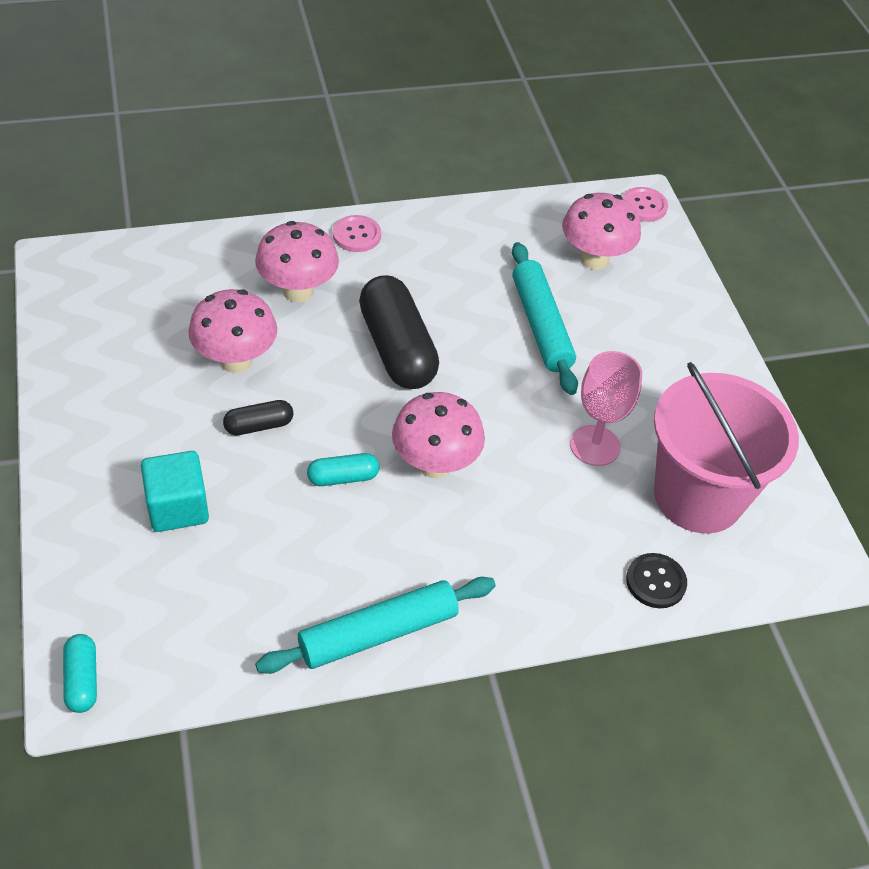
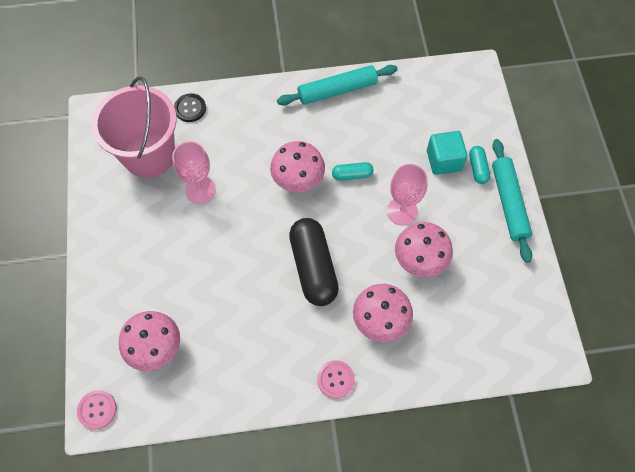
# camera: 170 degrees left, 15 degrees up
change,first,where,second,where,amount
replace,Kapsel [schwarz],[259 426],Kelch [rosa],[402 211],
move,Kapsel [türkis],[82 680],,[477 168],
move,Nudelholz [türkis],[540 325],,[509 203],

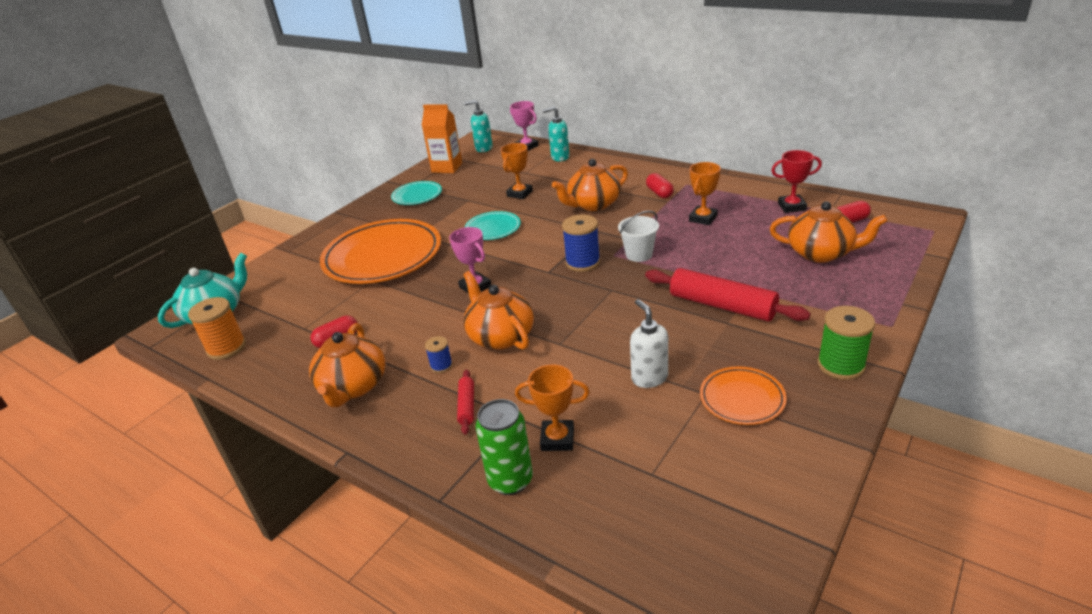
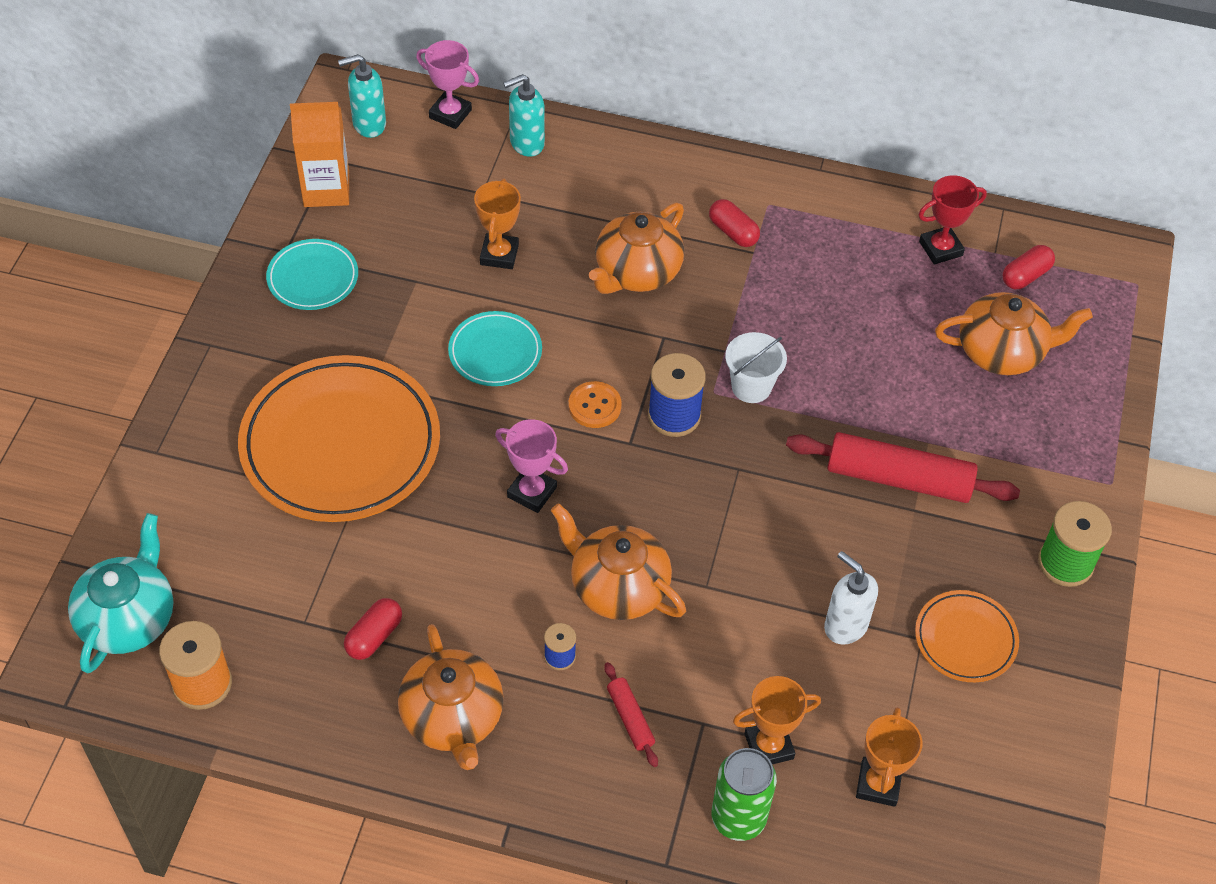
# camera: 25 degrees left, 20 degrees up
change,first,where,second,where,amount
insert,,,Knopf [orange],[594 406],
move,Pokal [orange],[703 218],,[878 784],

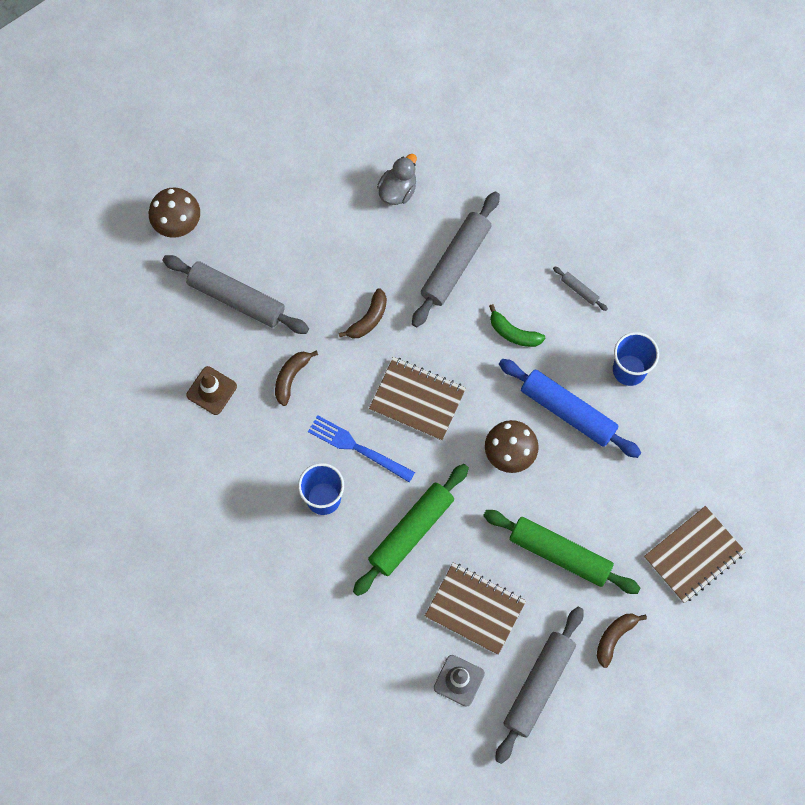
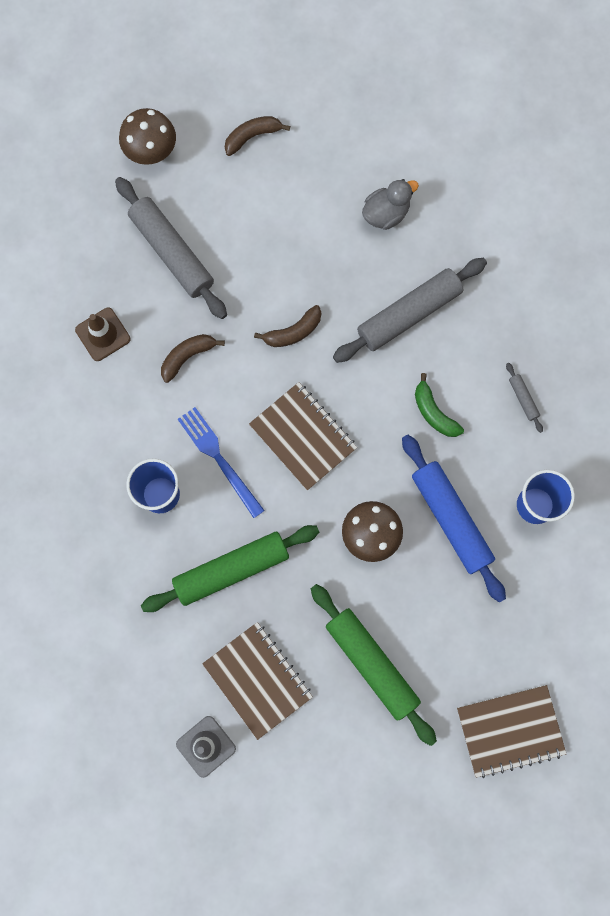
# camera: 25 degrees right, 5 degrees up
change,first,where,second,where,amount
move,Banane [braun],[614 637],,[252 136],
delete,Nudelholz [grau],[539 686],,,

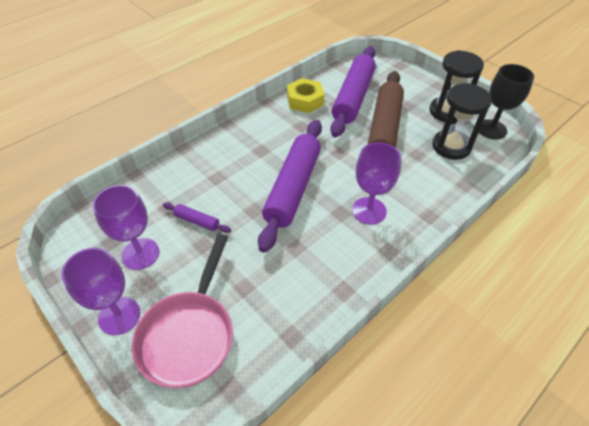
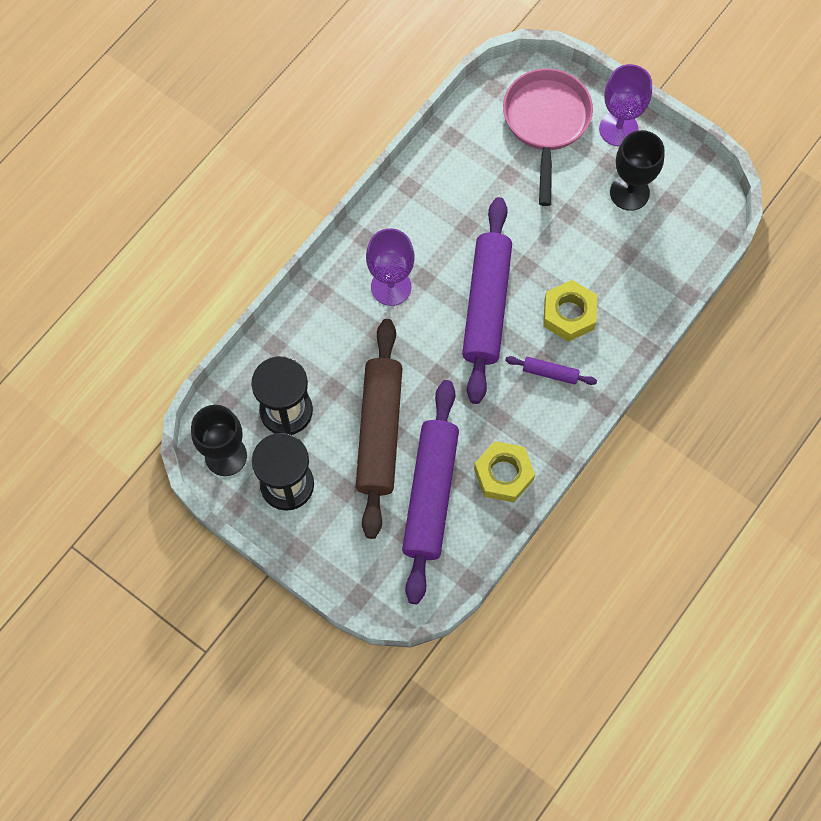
# camera: 170 degrees right, 20 degrees up
change,first,where,second,where,amount
move,Nudelholz [lila],[197 221],,[550 373],
insert,,,Sechskantmutter [gelb],[569 314],
recolor,Kelch [lila],[140 254],Kelch [schwarz],[629 192],

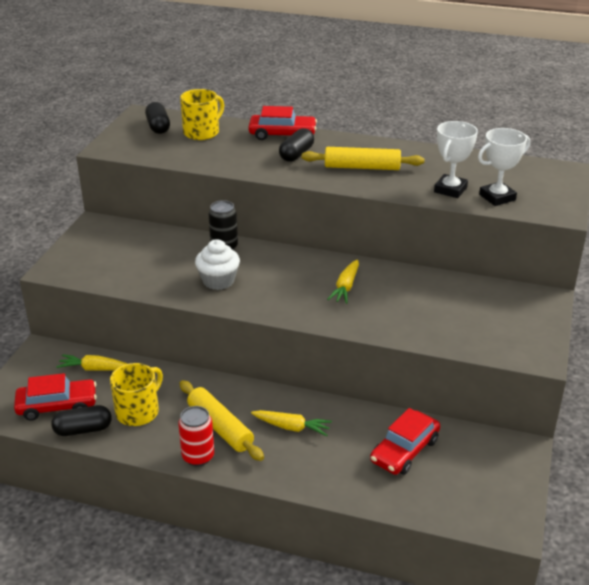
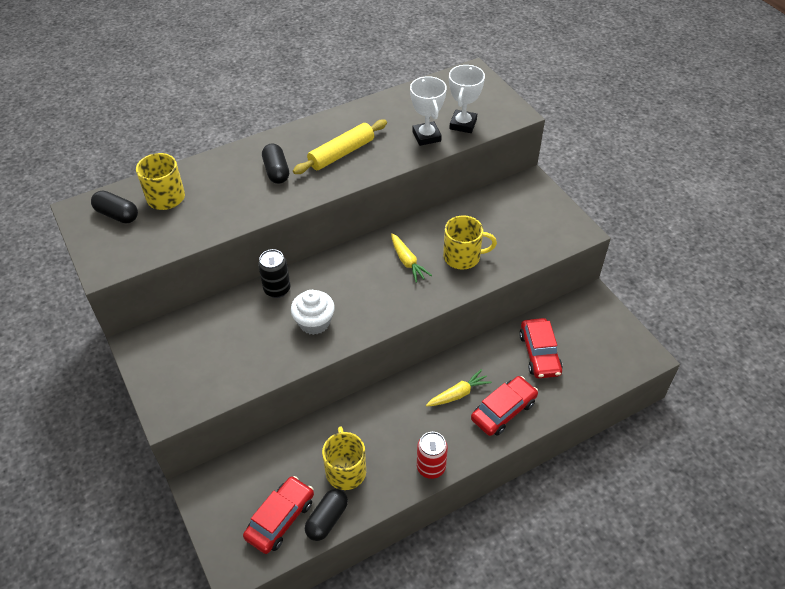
# camera: 45 degrees left, 15 degrees up
change,first,where,second,where,amount
insert,,,Tasse [gelb],[463 257],
move,Auto [rot],[282 134],,[503 411],
delete,Karotte [gelb],[95 369],,,
delete,Nudelholz [gelb],[220 427],,,

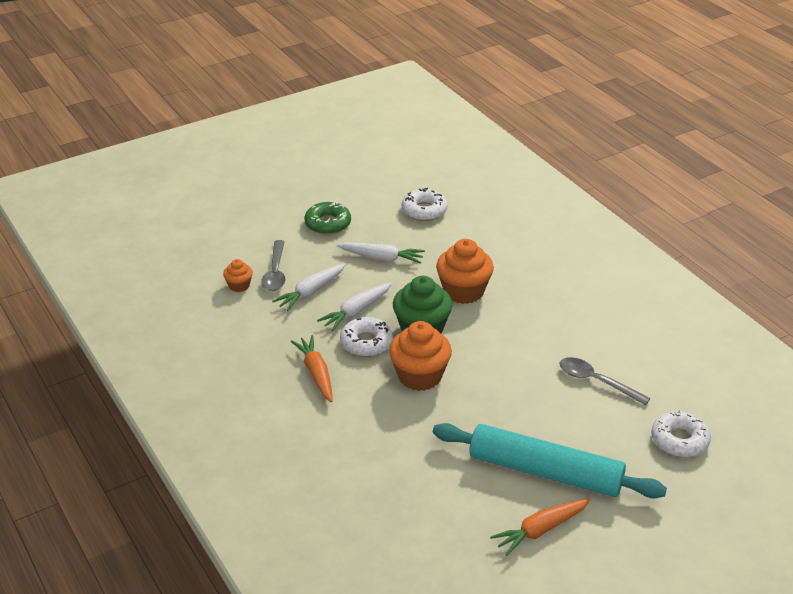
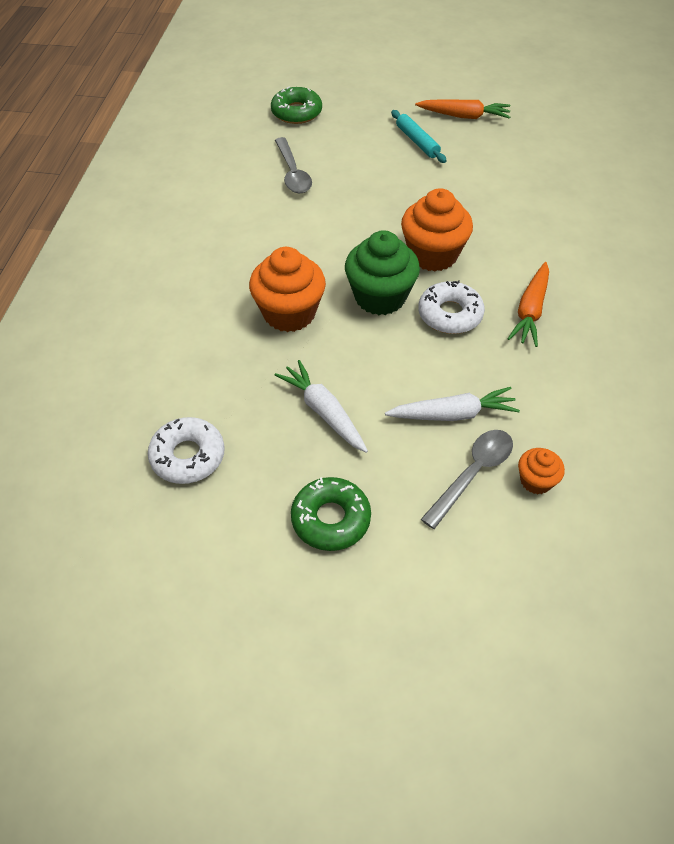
# camera: 140 degrees left, 15 degrees up
change,first,where,second,where,amount
recolor,Donut [weiß],[679 440],Donut [grün],[296 112],
resize,Nudelholz [türkis],[545 472],,[417 141],x0.46
delete,Karotte [weiß],[356 311],,,

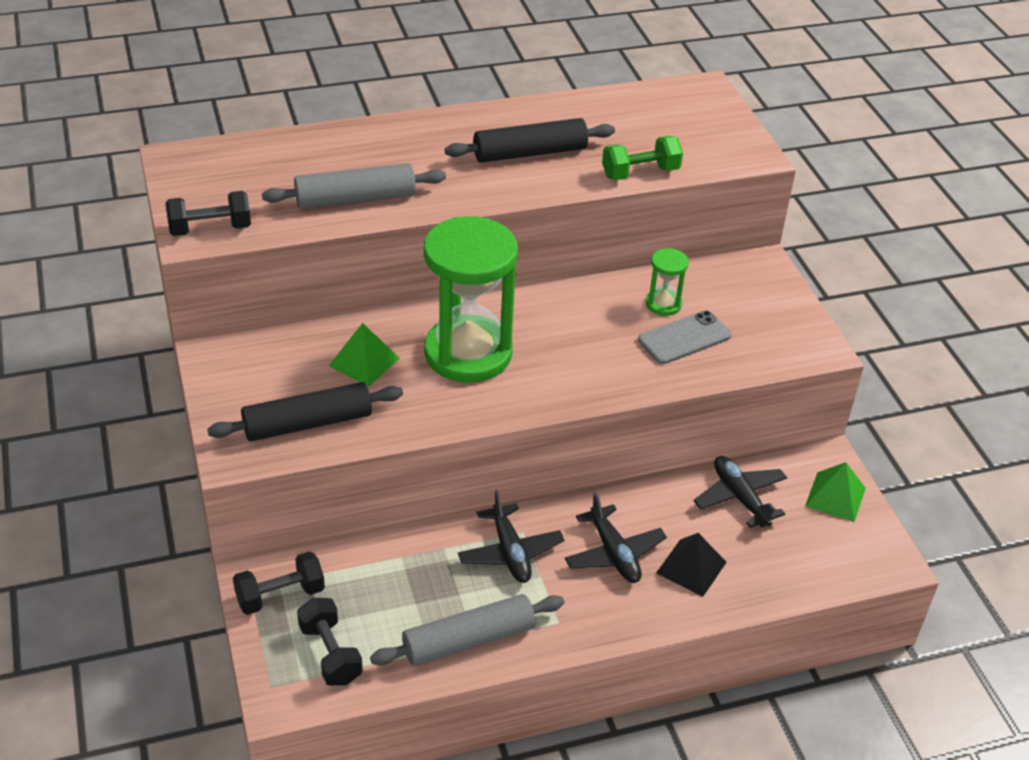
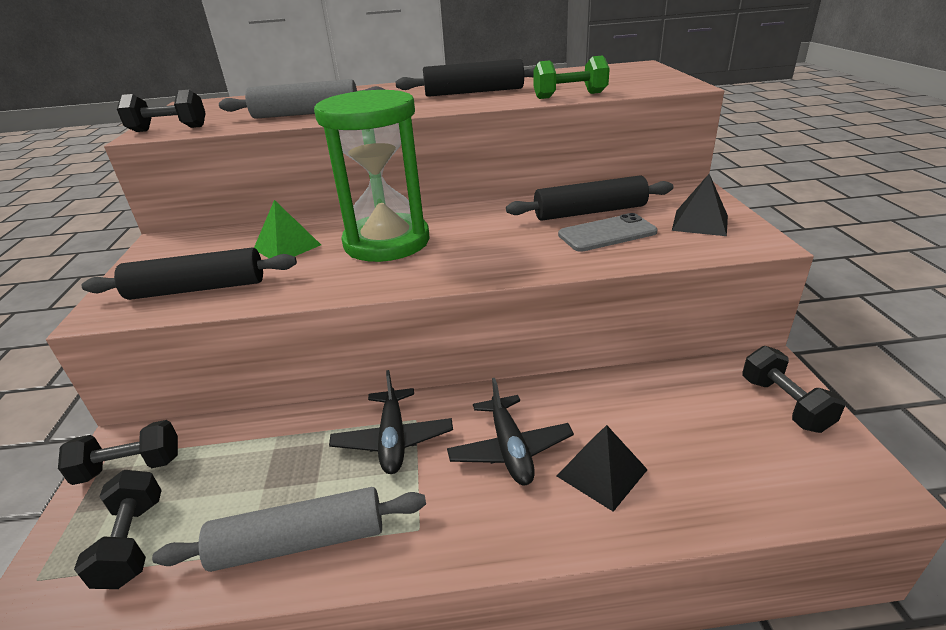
# camera: 15 degrees right, 10 degrees down
change,first,where,second,where,amount
replace,Sanduhr [grün],[663 304],Nudelholz [schwarz],[589 212],
insert,,,Pyramide [schwarz],[700 223],
replace,Pyramide [grün],[835 497],Hantel [schwarz],[784 404],
delete,Flugzeug [schwarz],[740 497],,,

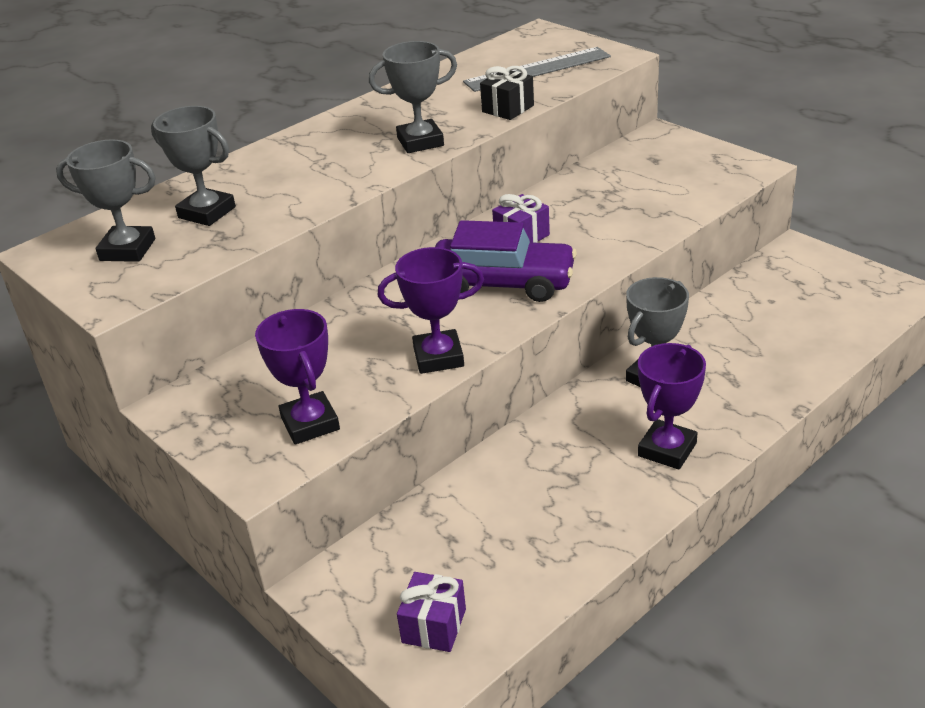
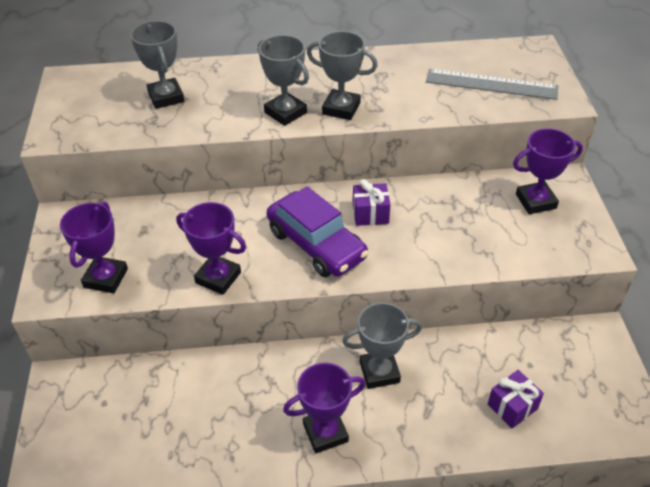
# camera: 35 degrees right, 10 degrees up
change,first,where,second,where,amount
move,Pokal [grau],[127 250],,[285 112],
move,Geschenk [lila],[434 626],,[512 406],
insert,,,Pokal [lila],[535 201],
delete,Geschenk [schwarz],[508 109],,,

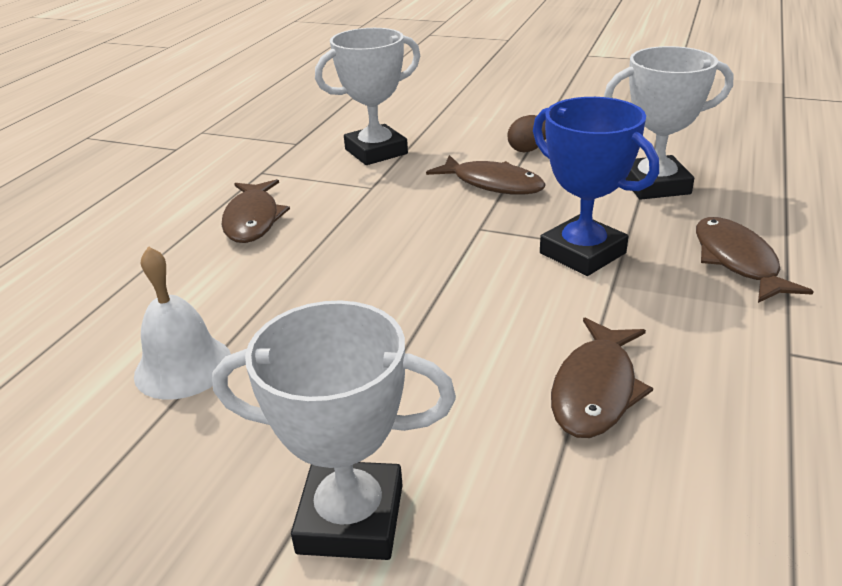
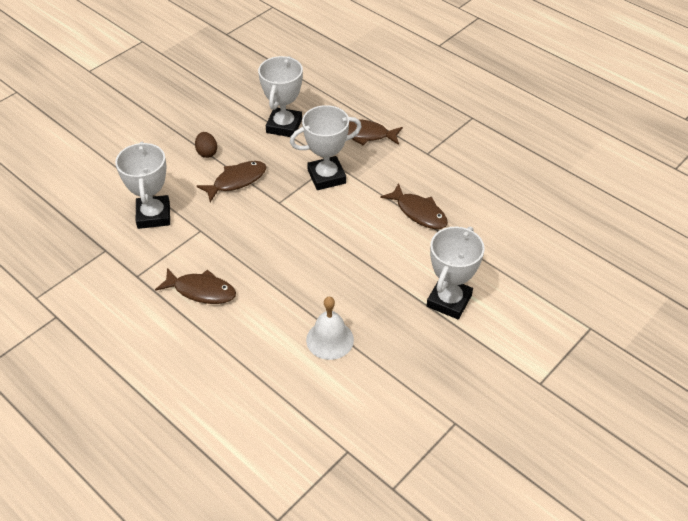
# camera: 70 degrees left, 15 degrees up
change,first,where,second,where,amount
recolor,Pokal [blau],[582 253],Pokal [weiß],[326 177],

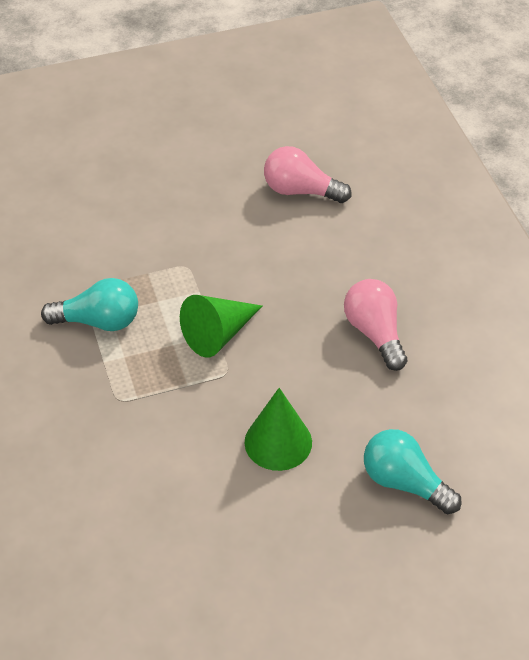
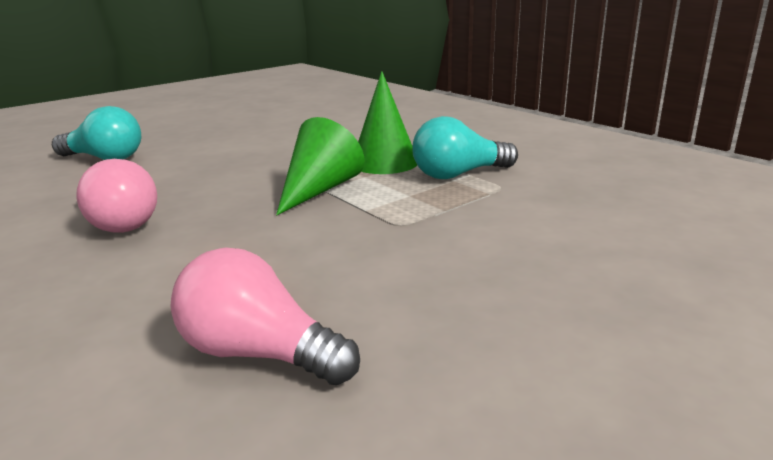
# camera: 160 degrees right, 25 degrees down
change,first,where,second,where,amount
rotate,Glühbirne [rosa],[300 191],,[259 353],150 degrees counterclockwise
move,Kegel [grün],[278 442],,[384 162],

